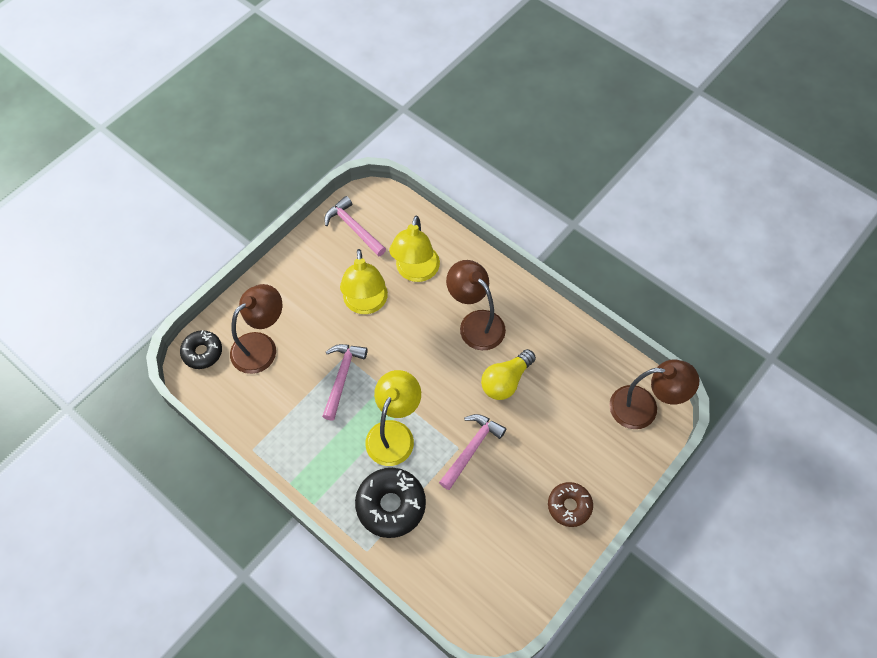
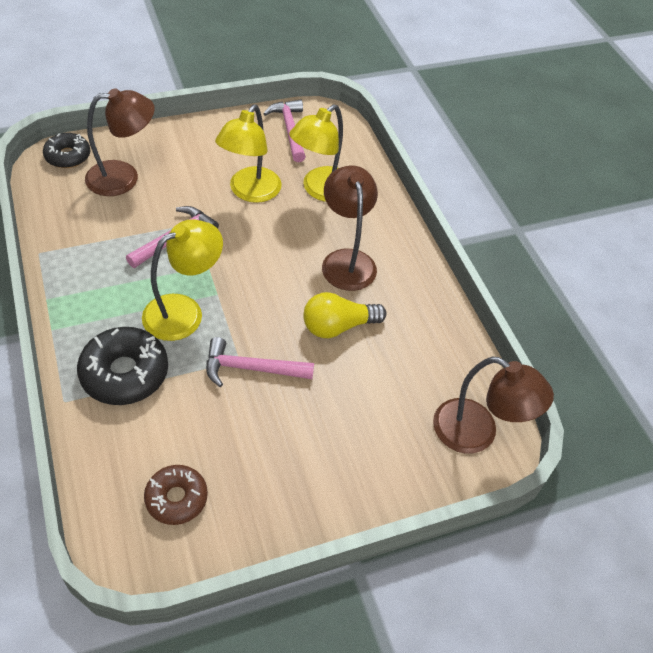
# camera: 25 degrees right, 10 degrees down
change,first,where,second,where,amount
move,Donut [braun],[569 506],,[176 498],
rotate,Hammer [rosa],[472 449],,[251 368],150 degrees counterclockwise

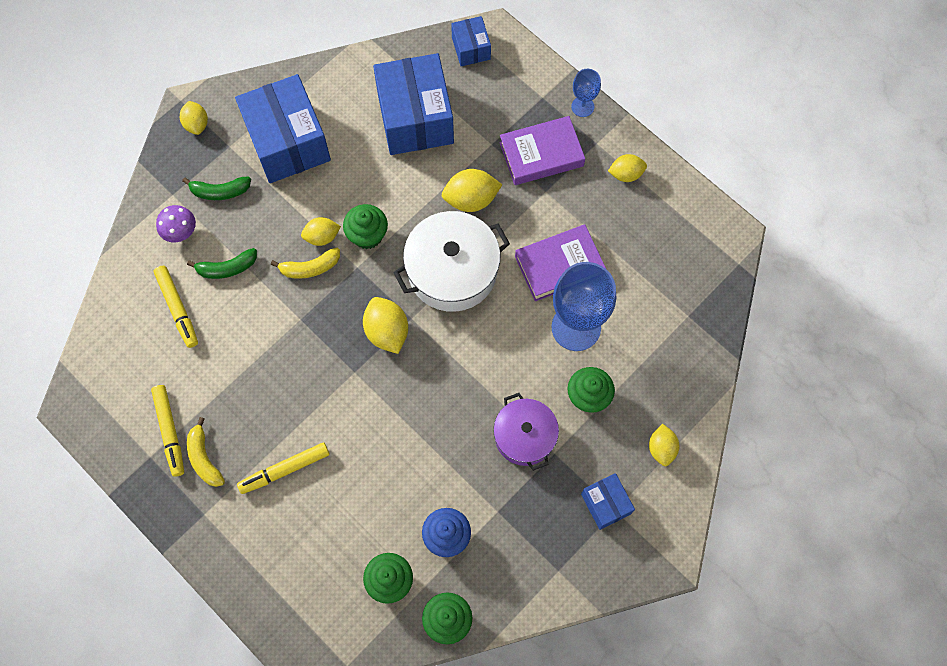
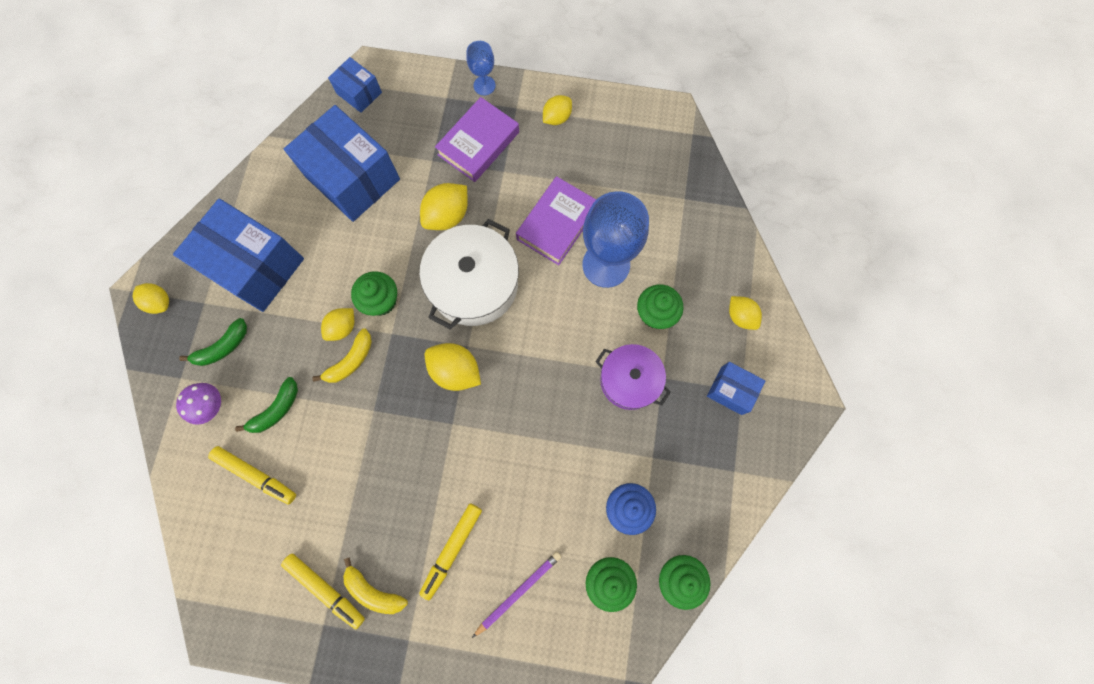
# camera: 35 degrees left, 5 degrees up
change,first,where,second,where,amount
insert,,,Bleistift [lila],[518 592],

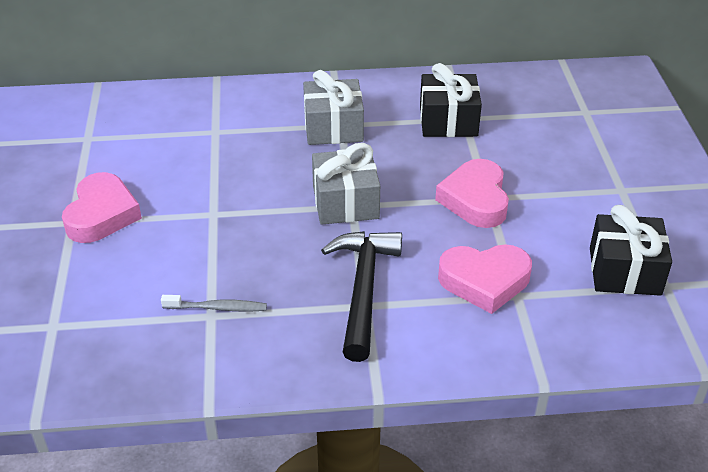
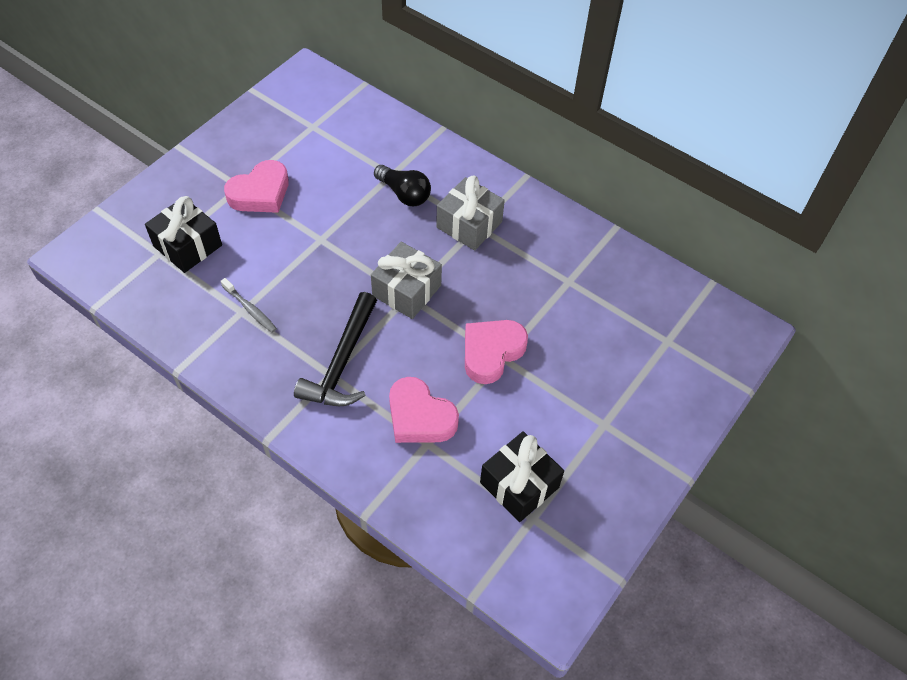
# camera: 40 degrees right, 15 degrees up
change,first,where,second,where,amount
move,Geschenk [schwarz],[448 121],,[188 246],
rotate,Hammer [schwarz],[363 289],,[342 362],150 degrees clockwise
insert,,,Glühbirne [schwarz],[404 194],

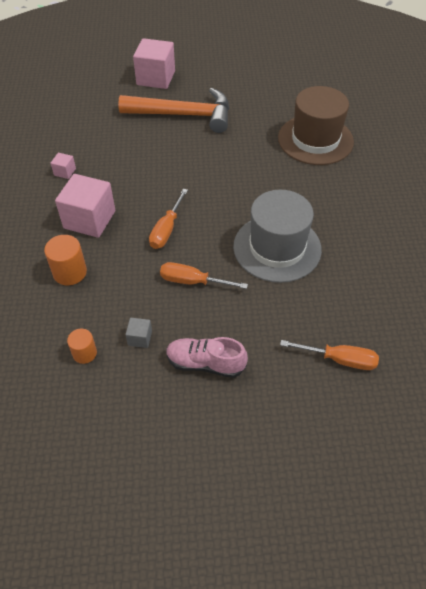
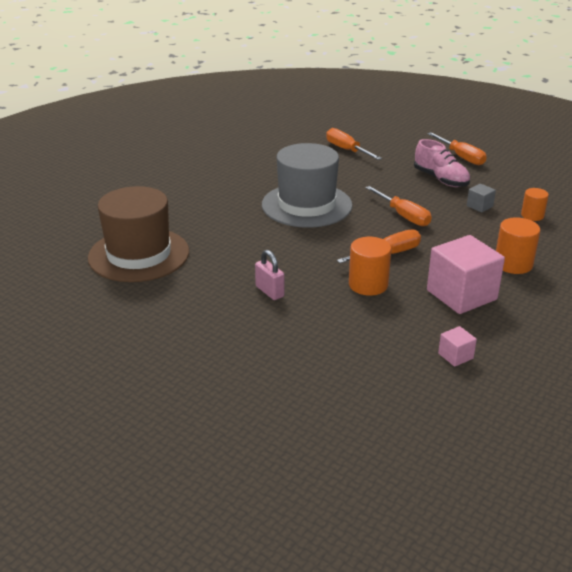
# camera: 140 degrees left, 20 degrees down
change,first,where,second,where,amount
insert,,,Vorhängeschloss [rosa],[269 291],
insert,,,Vollzylinder [orange],[368 285],
insert,,,Schraubenzieher [orange],[461 157],
delete,Hammer [orange],[183 115],,,
delete,Kubus [rosa],[156 78],,,

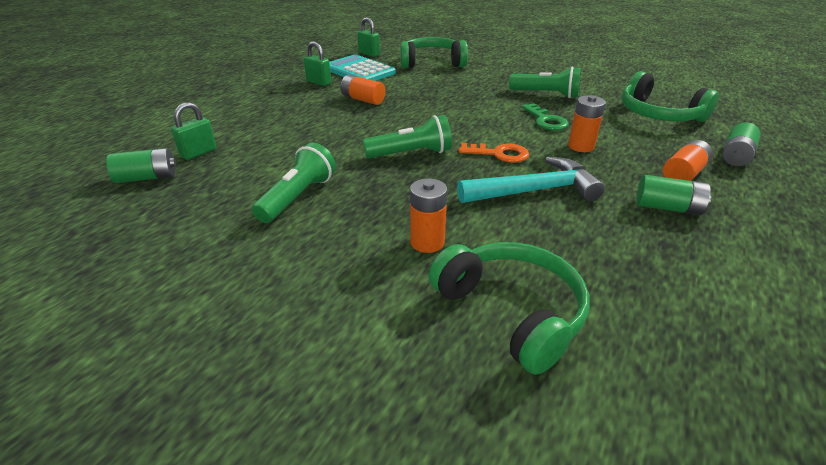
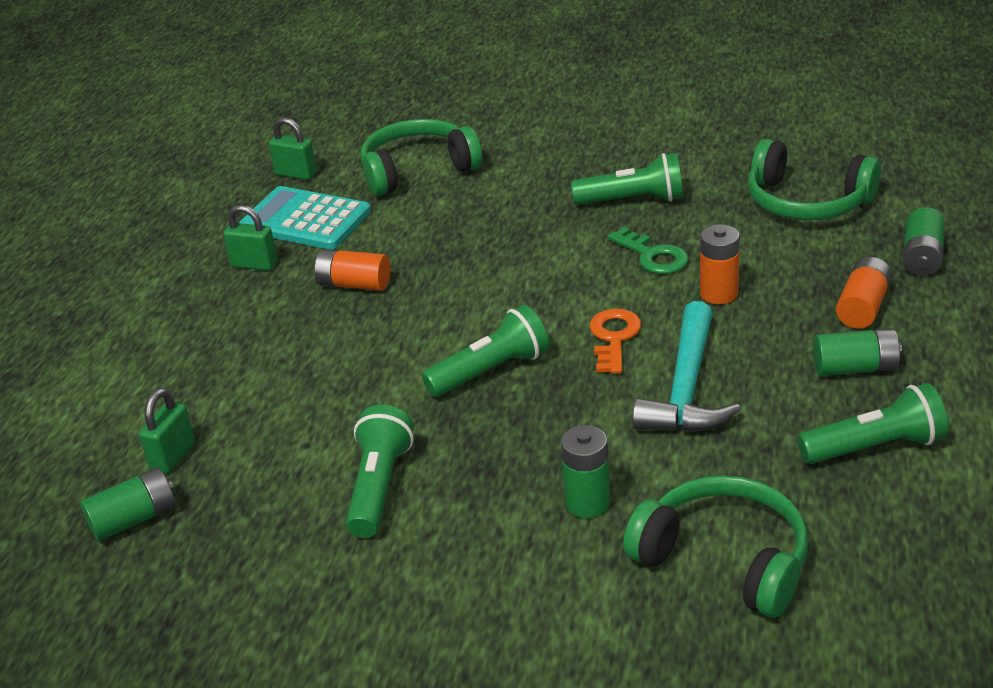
# camera: 15 degrees left, 0 degrees up
change,first,where,second,where,amount
recolor,Batterie [orange],[427 242],Batterie [grün],[587 503],
rotate,Schlüssel [orange],[499 154],,[614 337],75 degrees counterclockwise
rotate,Hammer [türkis],[534 191],,[686 388],135 degrees clockwise
insert,,,Taschenlampe [grün],[875 447],

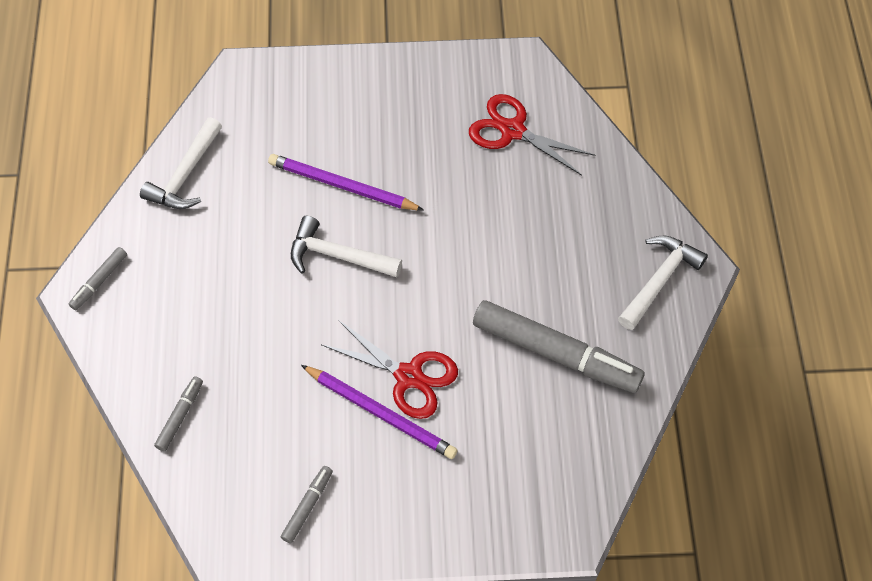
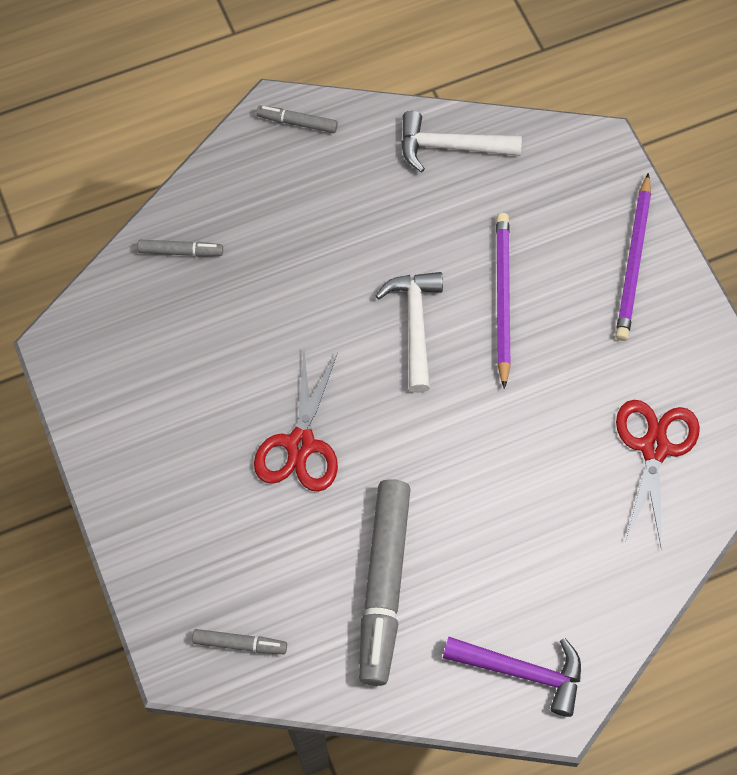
# camera: 70 degrees right, 5 degrees up
change,first,where,second,where,amount
move,Filzstift [grau],[307 506],,[240 644],
recolor,Hammer [weiß],[659 280],Hammer [lila],[522 672],
move,Bleistift [lila],[381 413],,[634 261],

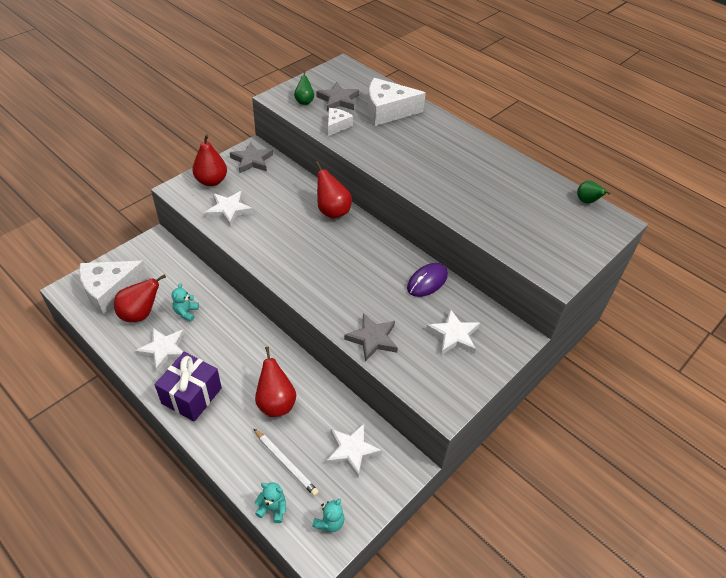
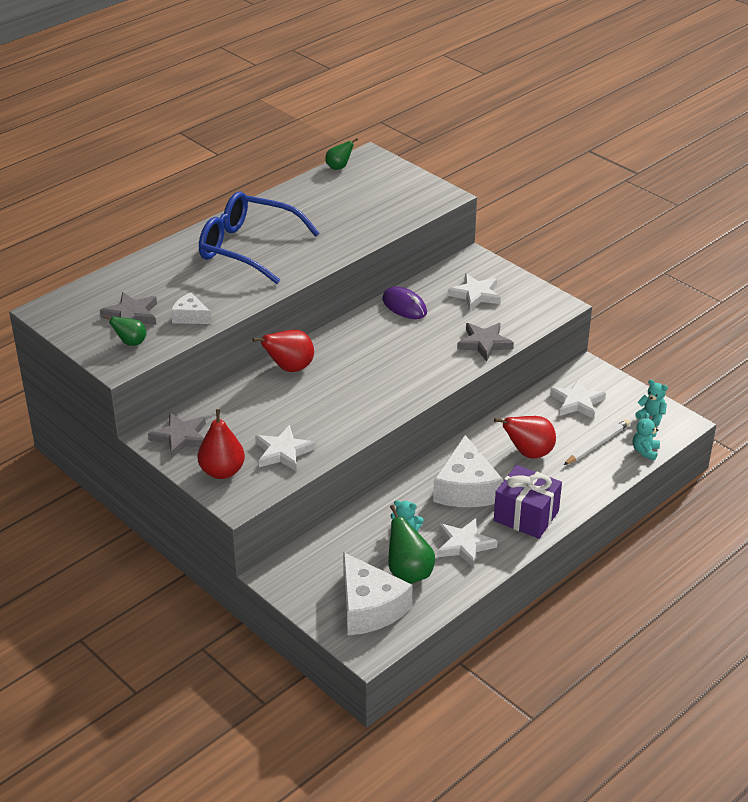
# camera: 85 degrees left, 10 degrees down
change,first,where,second,where,amount
insert,,,Brille [blau],[247 247],
recolor,Birne [rot],[140 314],Birne [grün],[409 573],
move,Käse [weiß],[387 111],,[466 488],

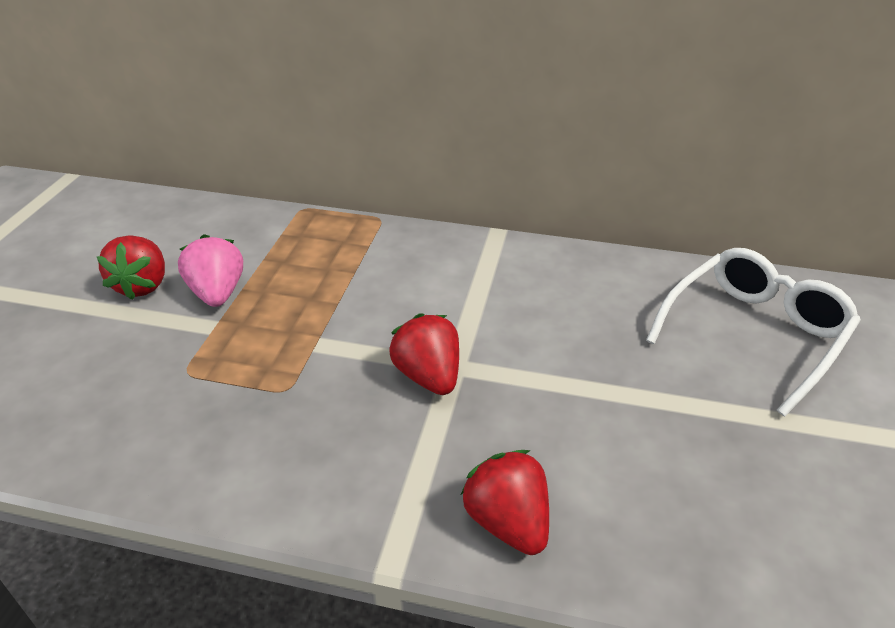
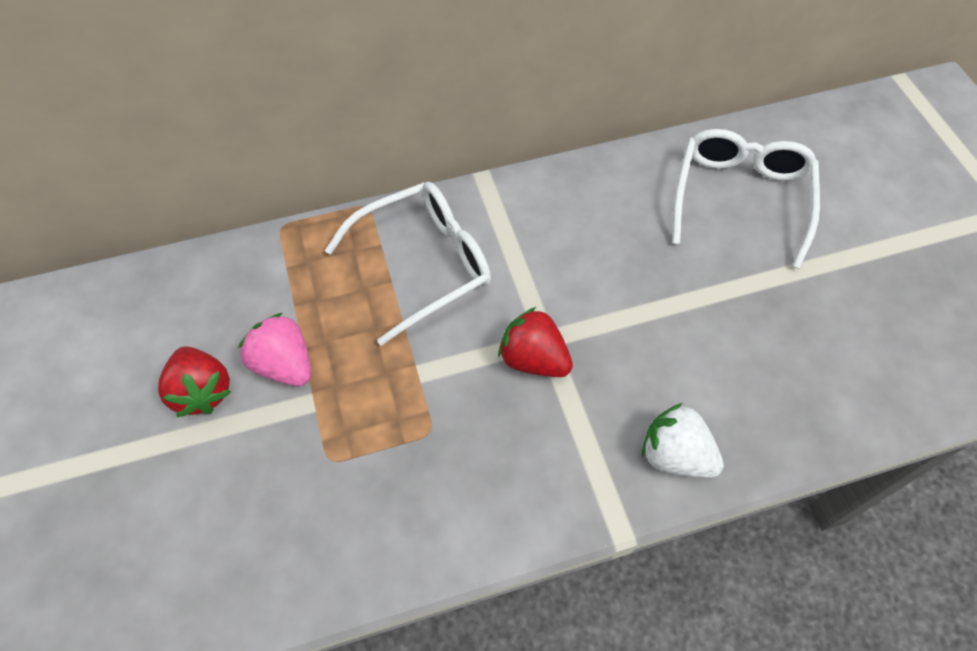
# camera: 30 degrees left, 20 degrees up
change,first,where,second,where,amount
insert,,,Brille [weiß],[423 264],
recolor,Erdbeere [rot],[507 522],Erdbeere [weiß],[675 455],

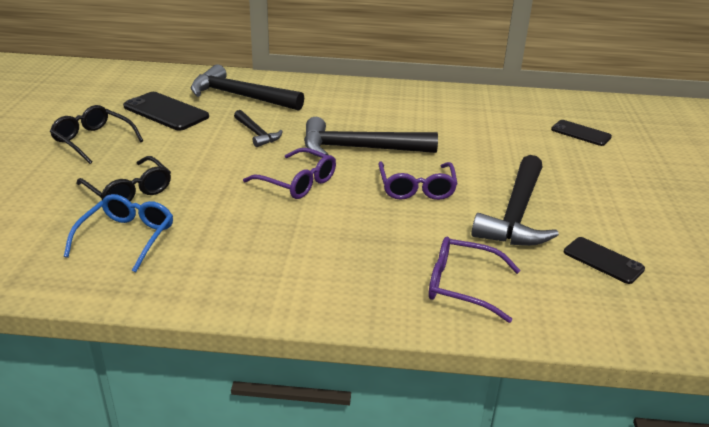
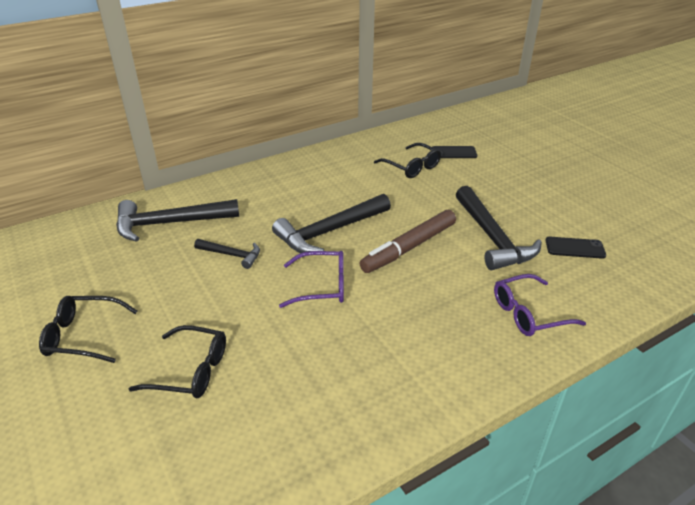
# camera: 35 degrees left, 5 degrees up
change,first,where,second,where,amount
replace,Brille [lila],[416 188],Filzstift [braun],[409 247],
insert,,,Brille [schwarz],[411 167],
delete,Brille [blau],[126 238],,,
delete,Handy [schwarz],[166 112],,,

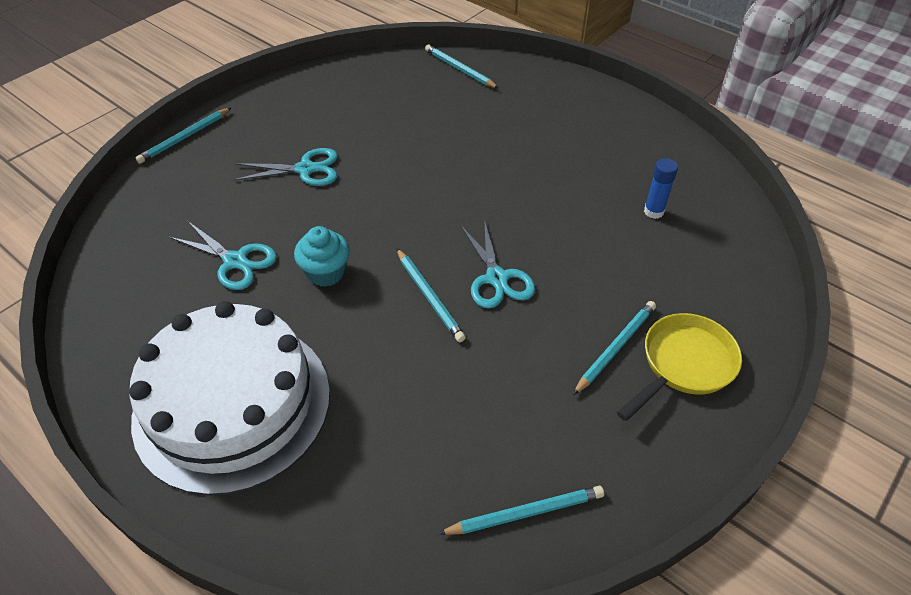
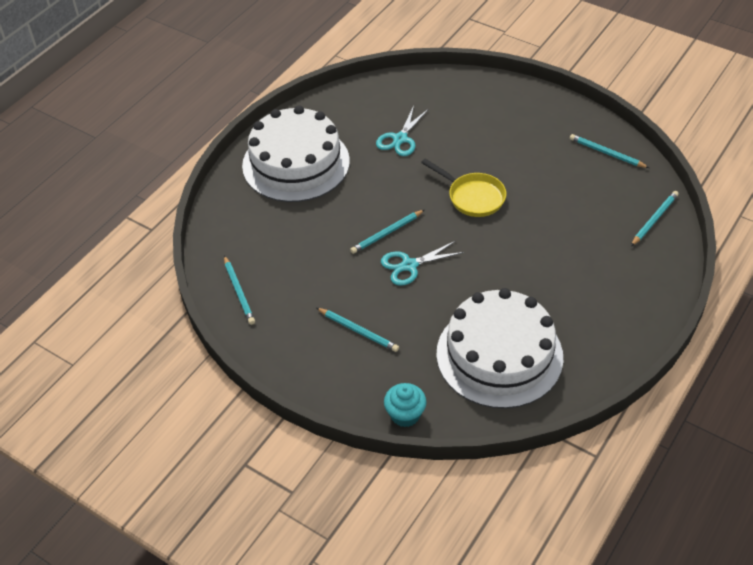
# camera: 85 degrees right, 0 degrees up
change,first,where,second,where,amount
move,Muffin [türkis],[326 272],,[405 414],
move,Pfanne [gelb],[683 364],,[473 197],
replace,Klebestift [blau],[653 211],Kuchen [weiß],[499 355],
move,Bleistift [türkis],[185 137],,[607 153],
delete,Schere [türkis],[305 169],,,

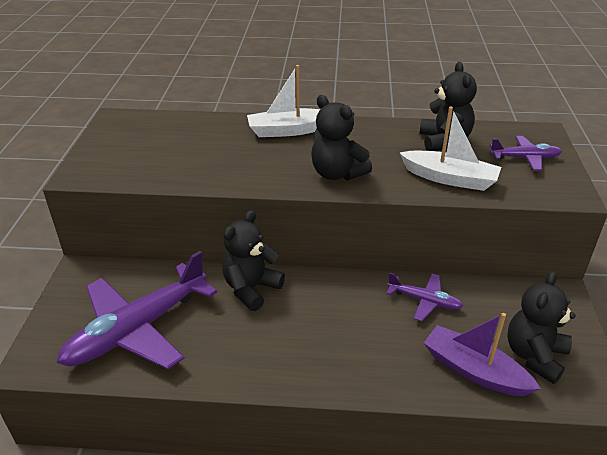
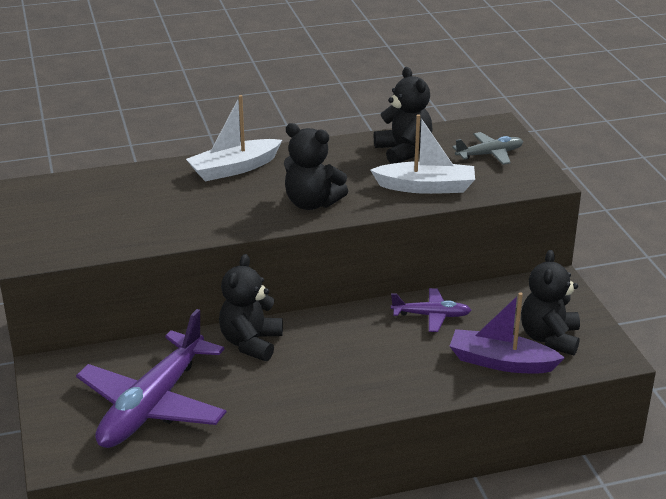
# camera: 20 degrees left, 5 degrees down
change,first,where,second,where,amount
recolor,Flugzeug [lila],[524 158],Flugzeug [grau],[489 154],

